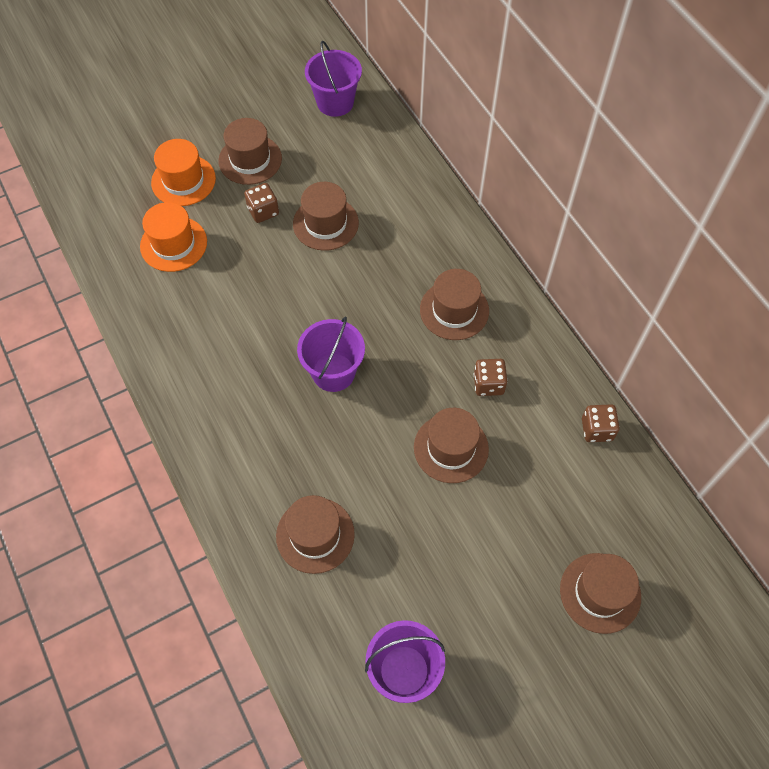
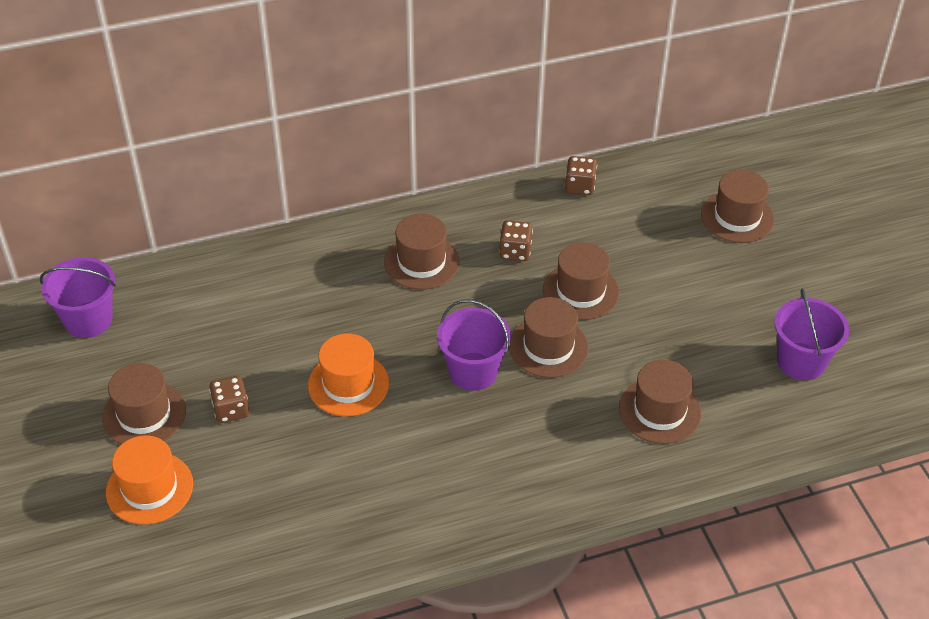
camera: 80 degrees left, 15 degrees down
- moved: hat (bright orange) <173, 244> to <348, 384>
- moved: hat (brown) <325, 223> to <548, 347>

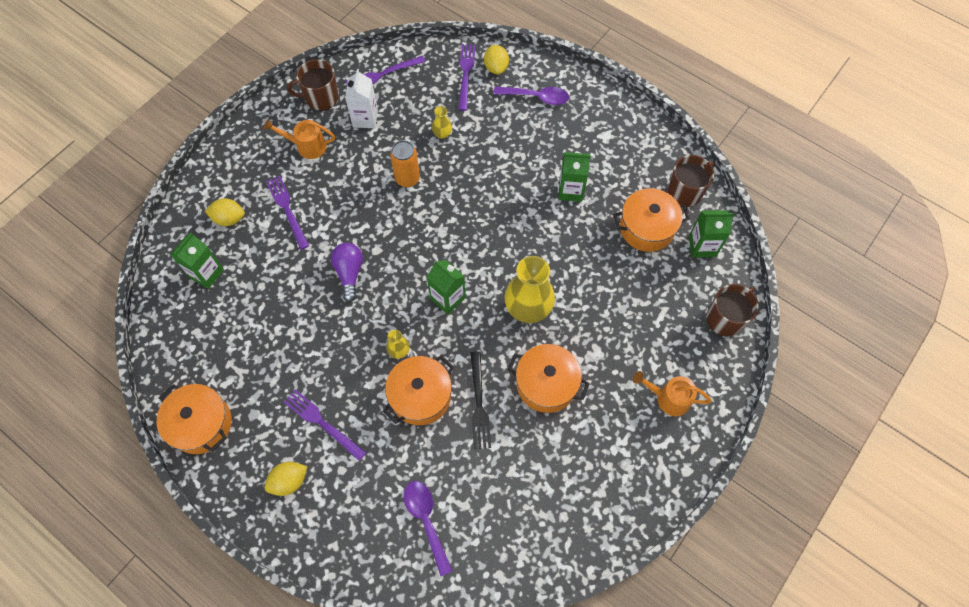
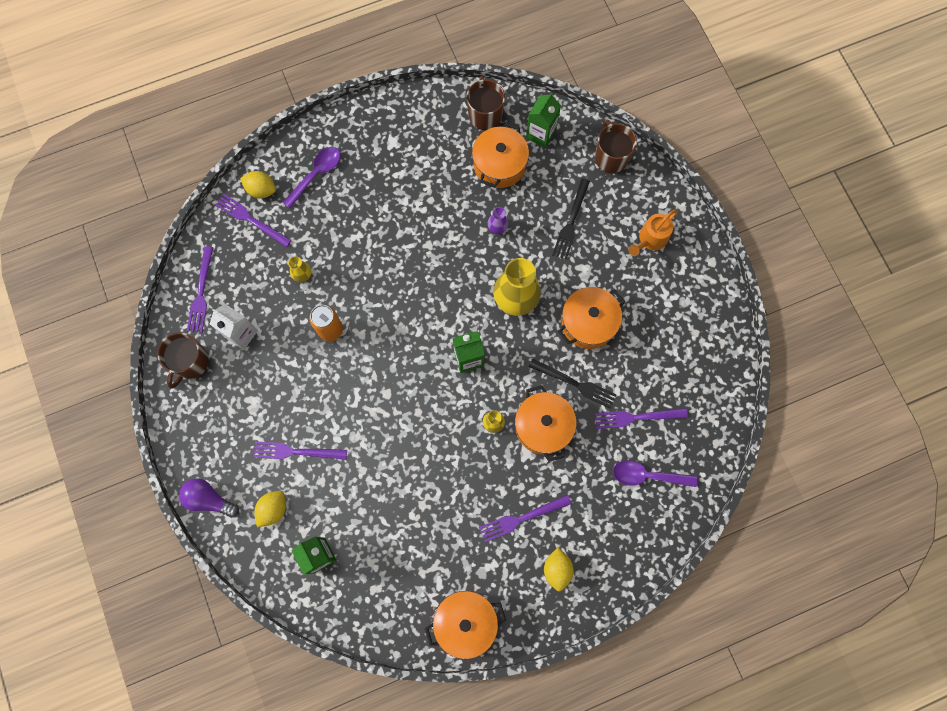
camera: 60 degrees left, 10 degrees up
- removed: watering can (bright orange) <307, 146>
- removed: carton (emerald) <570, 190>
- added: flower vase (royal purple) <497, 227>
- added: fork (ebony) <571, 222>
- added: fork (royal purple) <636, 417>
- moved: bulb (royal purple) <349, 273> to <209, 499>

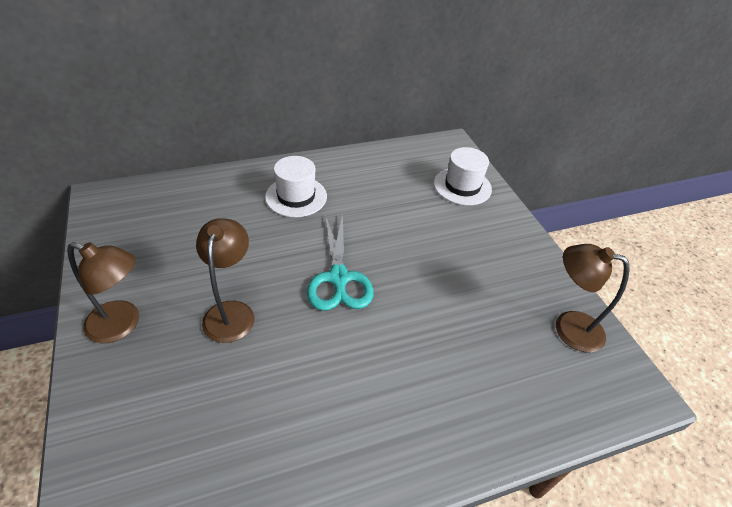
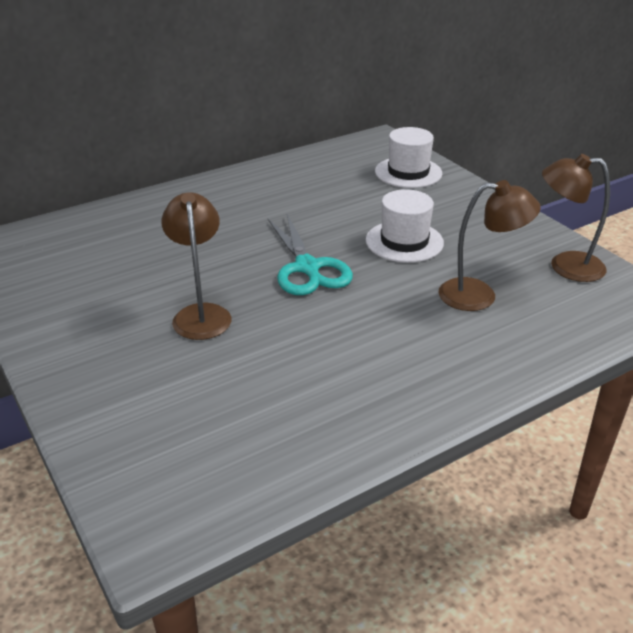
camera: 10 degrees left, 10 degrees down
- moved: desk lamp (brown) <122, 325> to <479, 295>
- moved: hat (white) <296, 196> to <404, 241>

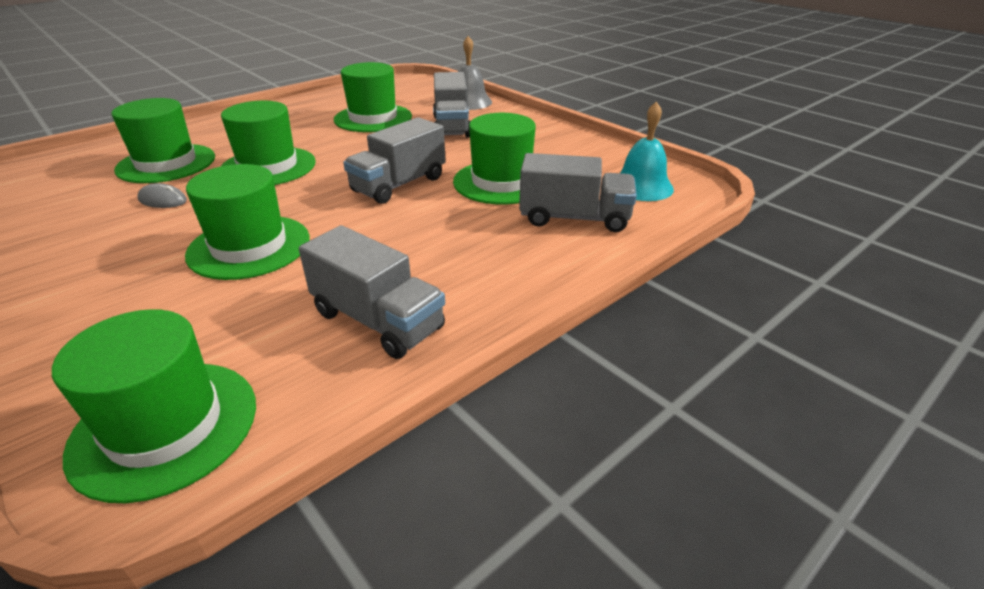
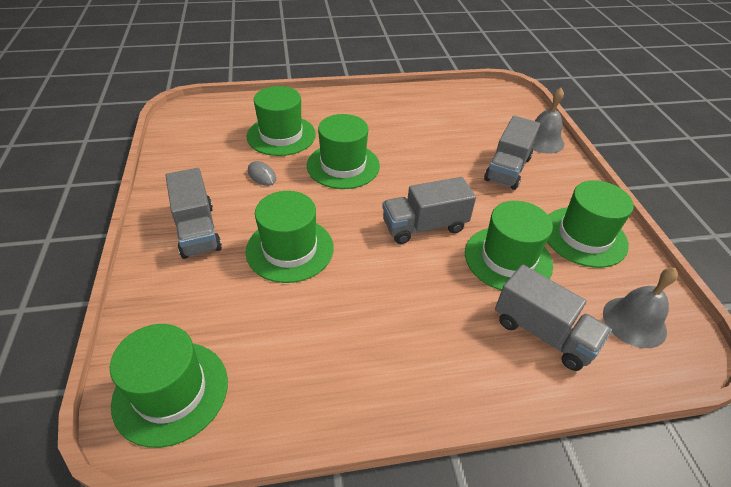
camera: 30 degrees right, 10 degrees up
- moved: toy truck (ash-grey) <377, 321> to <197, 230>
- moved: hat (emerald) <373, 118> to <584, 236>
- recoloured: school bell (turquoise) <641, 186> to school bell (ash-grey) <634, 321>

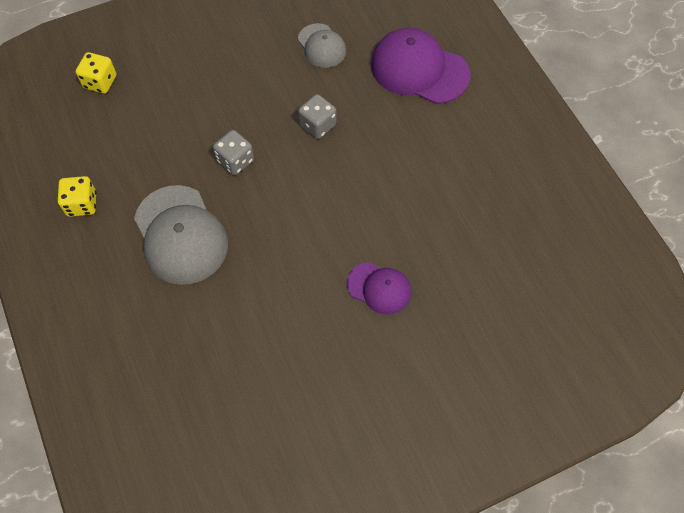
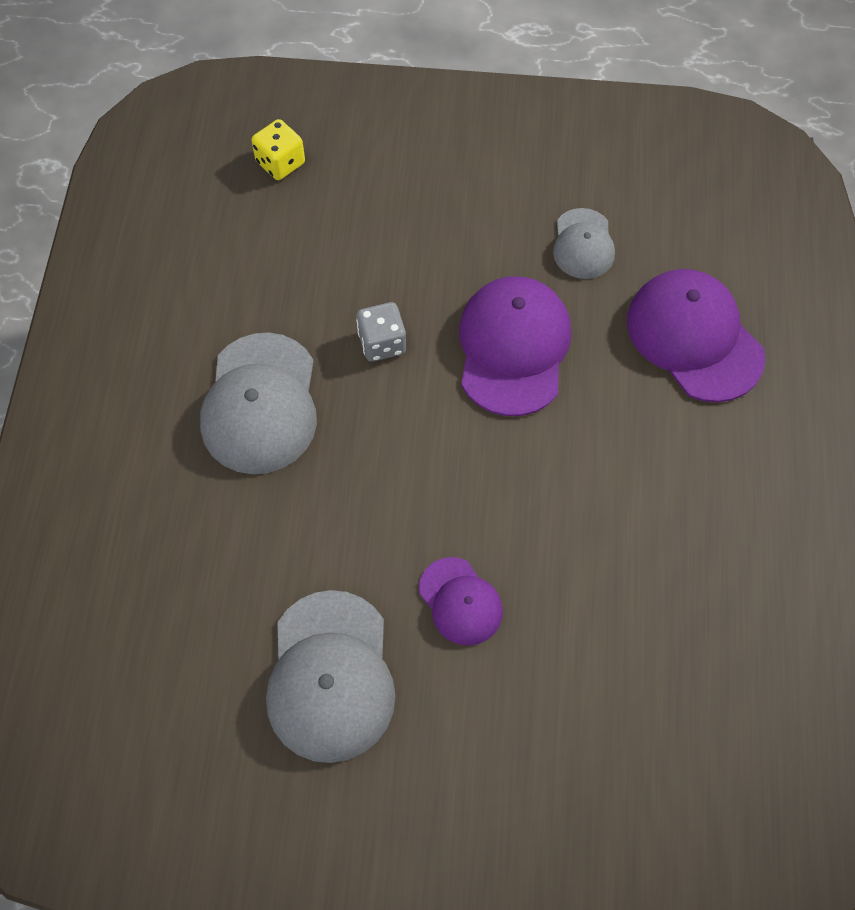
camera: 30 degrees right, 0 degrees up
- removed: die (yellow) <82, 204>
- added: cap (ash-grey) <330, 676>
- replaced: die (ash-grey) <318, 125> to cap (royal purple) <513, 348>

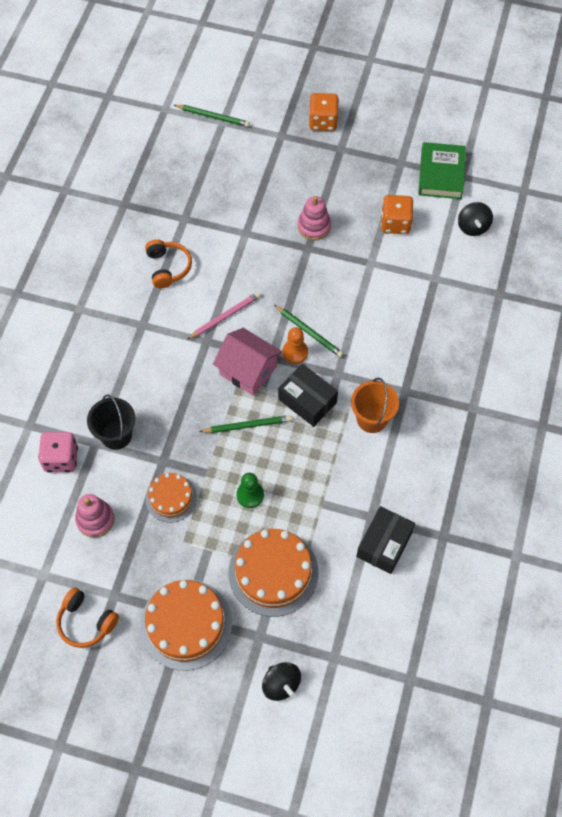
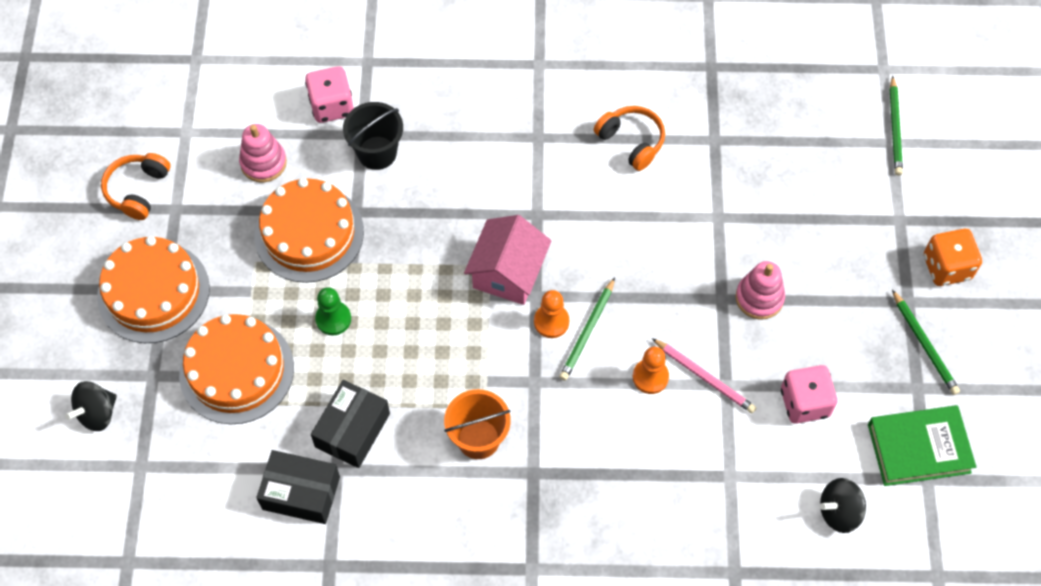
camera: 75 degrees right, 0 degrees up
- added: pawn (bright orange) <650, 377>
- moved: wooden pencil (pink) <225, 316> to <704, 377>
- moved: wooden pencil (emerald) <247, 425> to <924, 344>
- moved: box (ebony) <307, 401> to <352, 430>
- recoloured: die (bright orange) <395, 223> to die (pink) <804, 403>
- turned: headset (bright orange) <168, 267> = <631, 141> 105 degrees counterclockwise
- resized: cake (bright orange) <171, 498> = <309, 233> x1.70

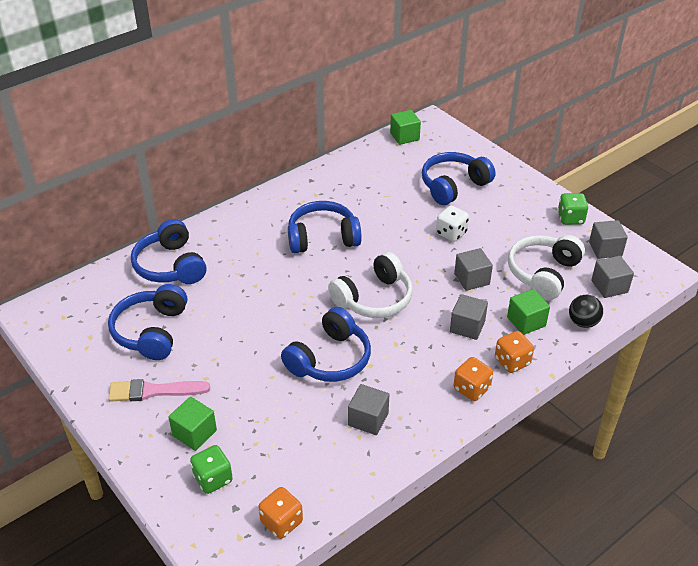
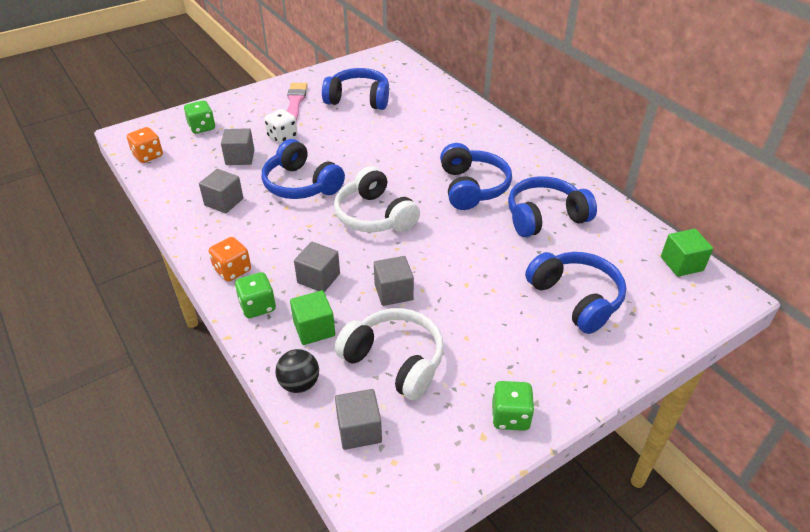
camera: 95 degrees right, 0 degrees up
- removed: cube (emerald) <194, 433>
- moved: headset (blue) <171, 266> to <545, 217>
- moved: die (white) <451, 233> to <282, 137>
- moved: cube (ash-grey) <605, 249> to <240, 157>
- recoloured: die (bright orange) <512, 361> to die (emerald) <257, 306>

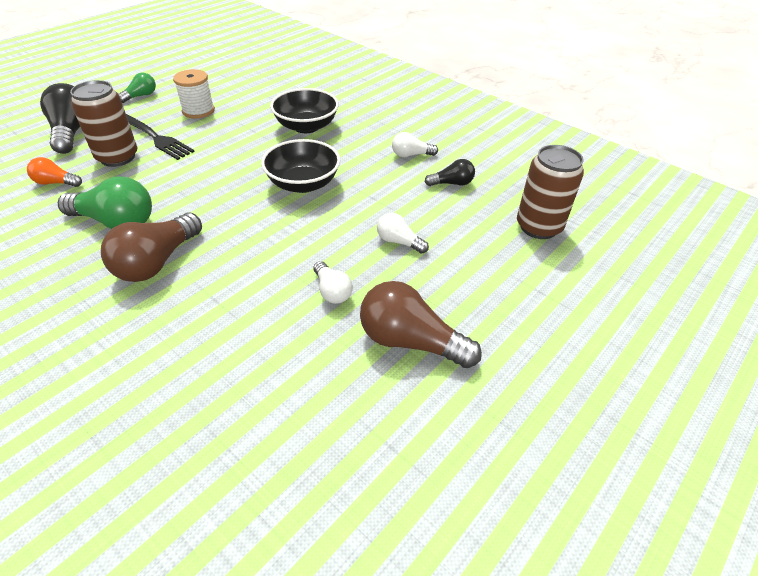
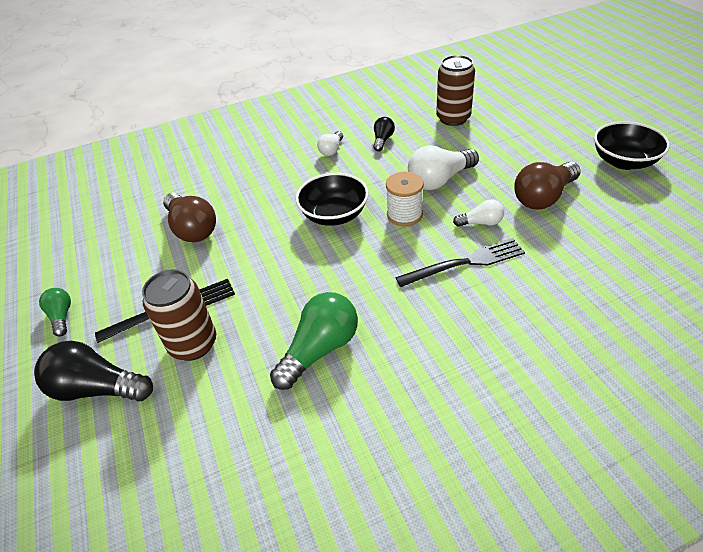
camera: 60 degrees left, 0 degrees up
- removed: bulb (bright orange) <56, 183>
- added: fork (ebony) <465, 263>
- moved: bulb (brown) <157, 262> to <192, 229>
- moved: spool (white) <198, 111> to <404, 215>
- moved: deep dish (ebony) <306, 126> to <624, 161>
- resized: bulb (white) <399, 242> = <439, 180> x1.83

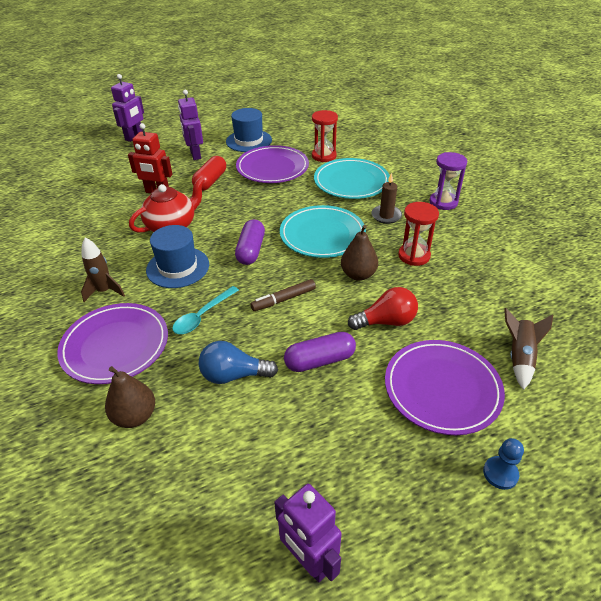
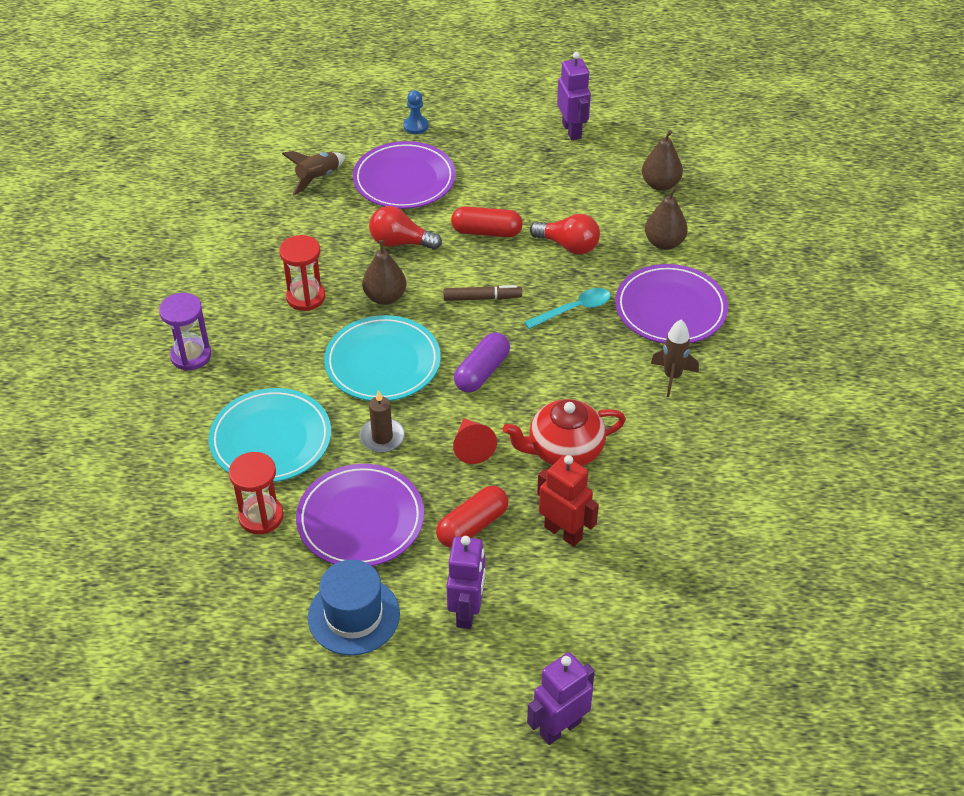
camera: 155 degrees left, 5 degrees up
- removed: hat (blue) <178, 267>
- added: cone shape (crimson) <472, 447>
- added: toy pear (brown) <660, 184>
- moved: candle (brown) <386, 216> to <382, 437>
- recoloured: bulb (blue) <234, 375> to bulb (crimson) <568, 246>
- recoloured: pill shape (royal purple) <320, 360> to pill shape (crimson) <486, 232>

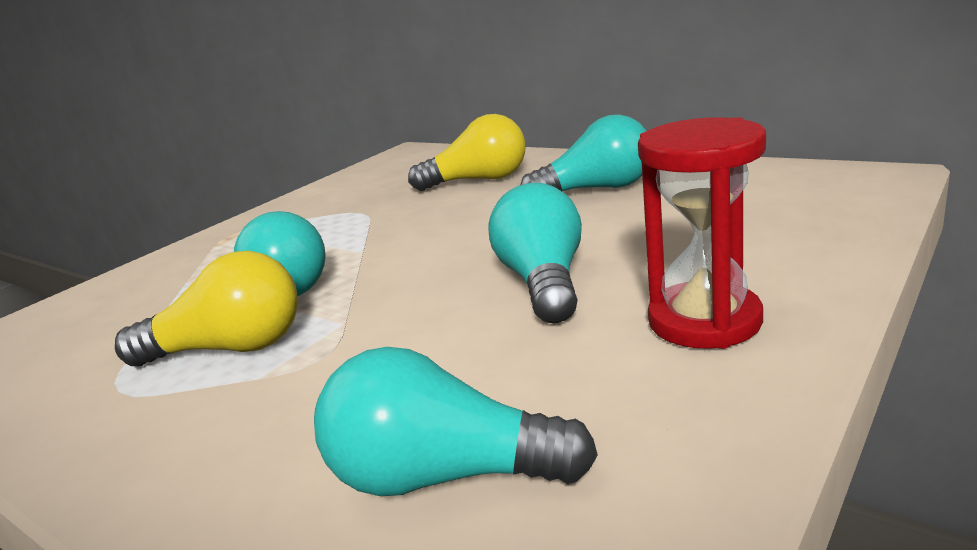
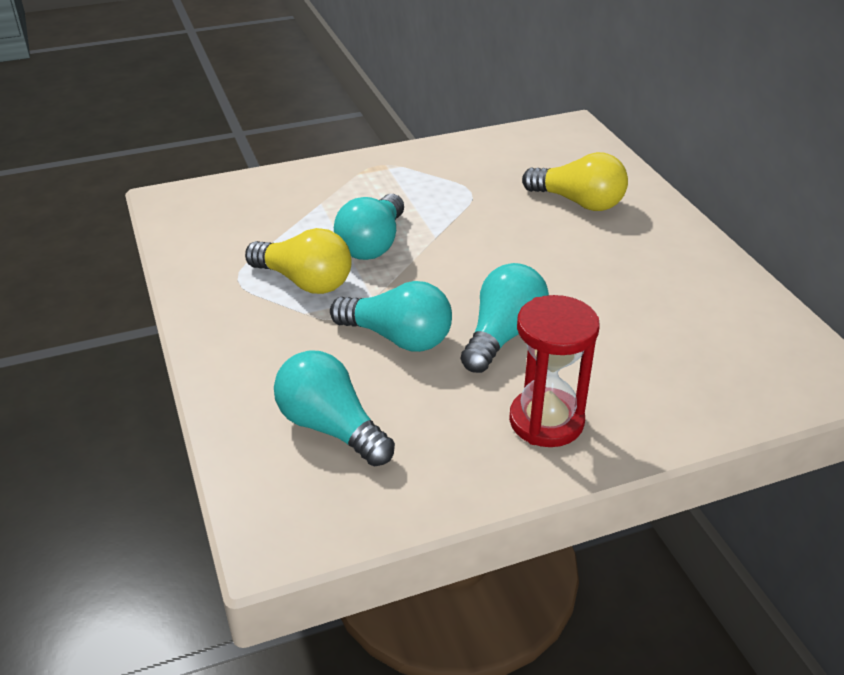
camera: 30 degrees right, 15 degrees up
- moved: bulb (turquoise) <597, 189> to <397, 338>

